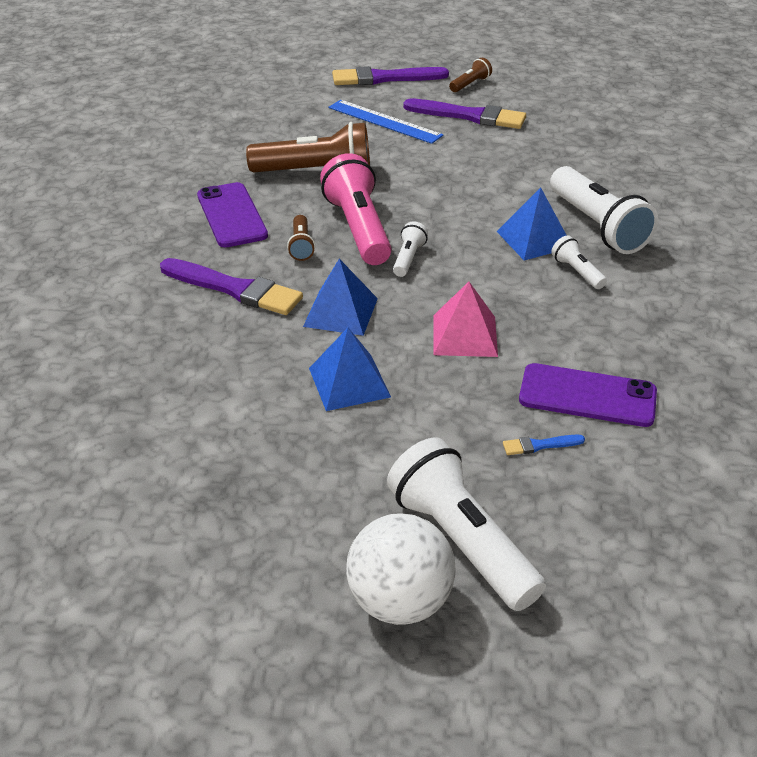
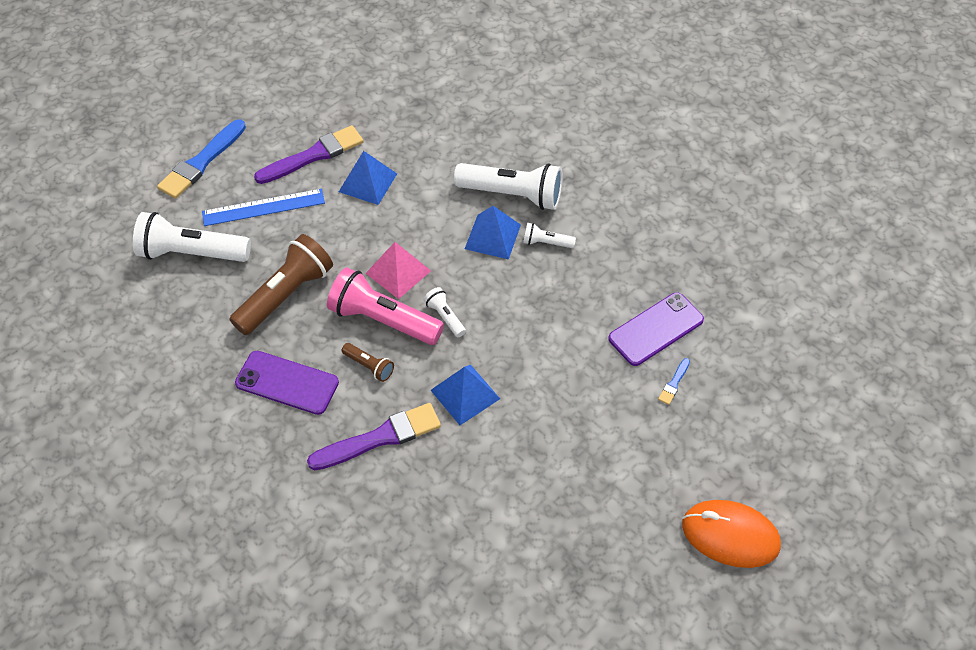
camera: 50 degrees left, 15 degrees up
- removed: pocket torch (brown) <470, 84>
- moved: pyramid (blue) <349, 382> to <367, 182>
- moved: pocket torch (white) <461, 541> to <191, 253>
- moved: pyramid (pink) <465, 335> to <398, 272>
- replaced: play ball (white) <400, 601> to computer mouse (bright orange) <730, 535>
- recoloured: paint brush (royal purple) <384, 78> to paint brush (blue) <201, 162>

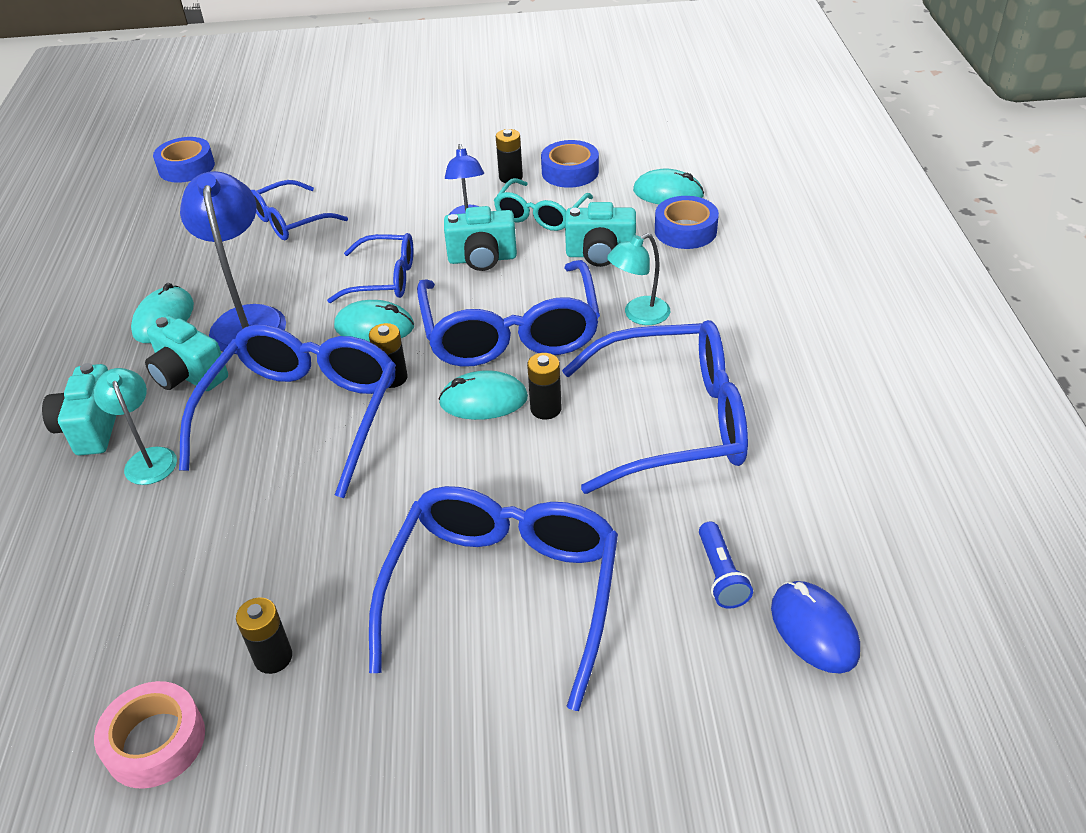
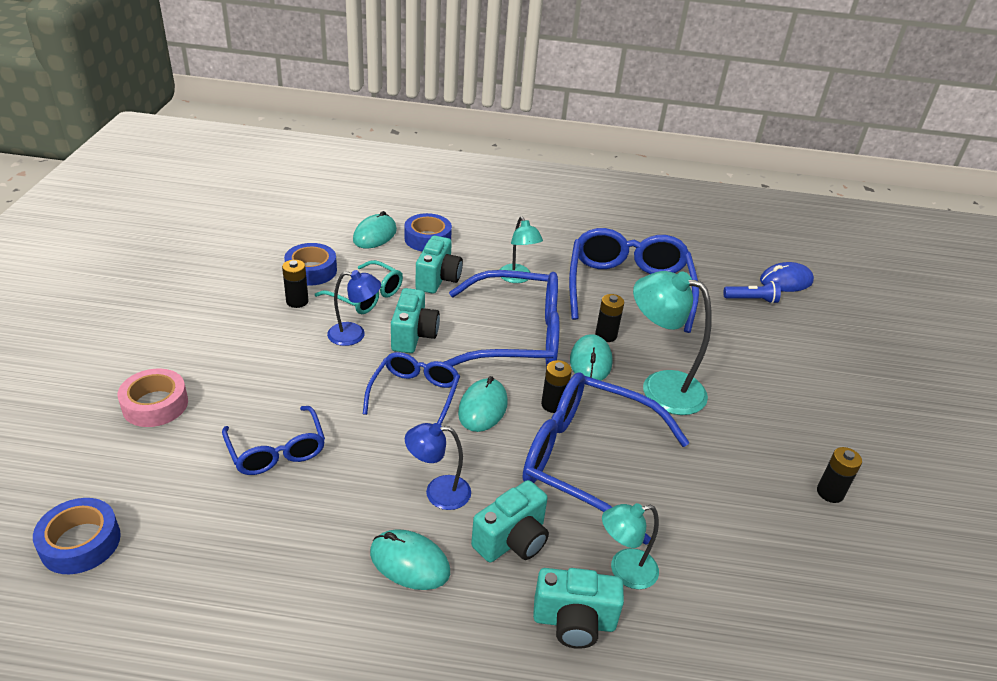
camera: 85 degrees left, 5 degrees down
- removed: eyeglasses (blue) <503, 594>
- added: desk lamp (turquoise) <660, 387>
- moved: roll of tape (pink) <155, 742> to <155, 404>
- resized: desk lamp (blue) <248, 319> = <438, 492> x0.59

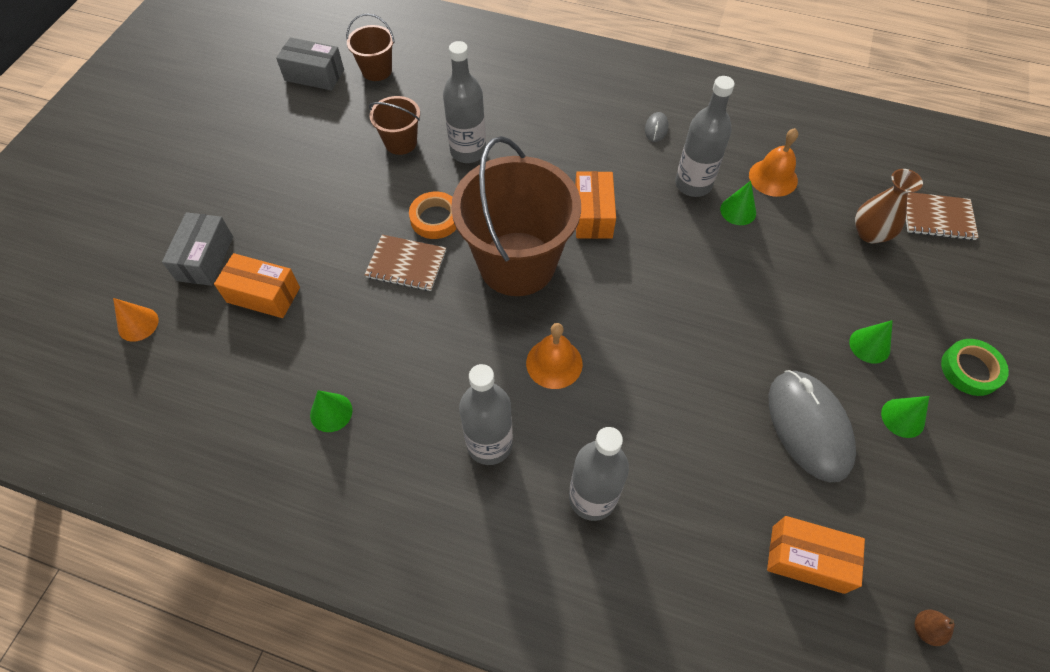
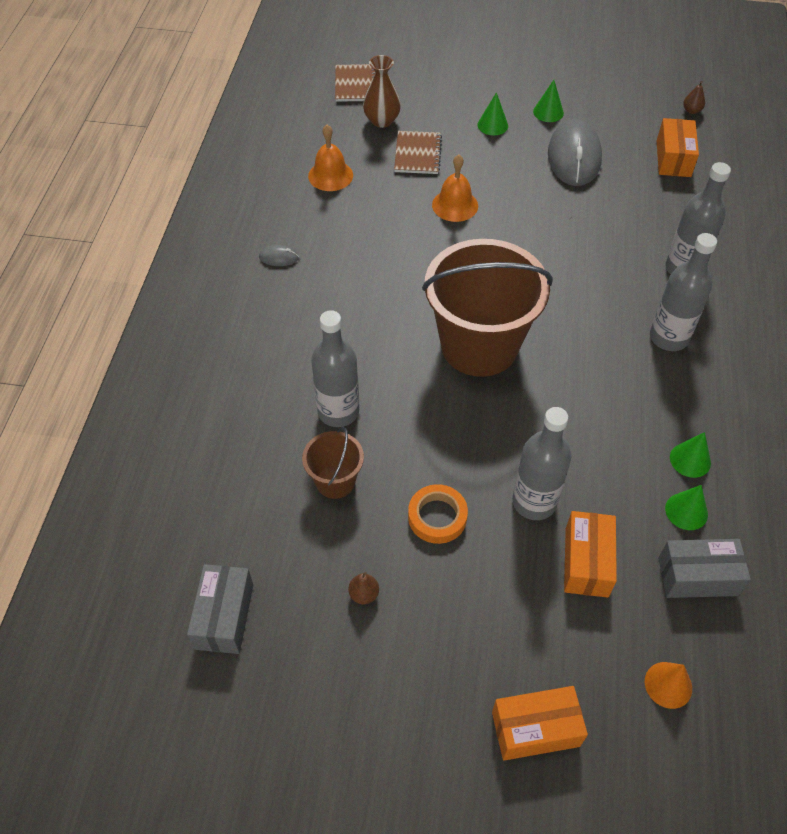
camera: 100 degrees left, 5 degrees down
- removed: pail (brown) <377, 70>
- removed: roll of tape (emerald) <970, 370>
- added: toy pear (brown) <364, 594>
- moved: box (ash-grey) <205, 258> to <697, 576>
- moved: exercise book (brown) <406, 264> to <417, 154>
- moved: roll of tape (bright orange) <435, 218> to <437, 517>
- moved: school bell (bright orange) <554, 363> to <455, 205>
- moved: box (bright orange) <593, 215> to <535, 729>
- moved: flask (ash-grey) <693, 184> to <534, 502>
- moved: cone shape (emerald) <738, 211> to <686, 511>
- turned: computer mouse (ash-grey) <808, 426> = <574, 157> 60 degrees counterclockwise

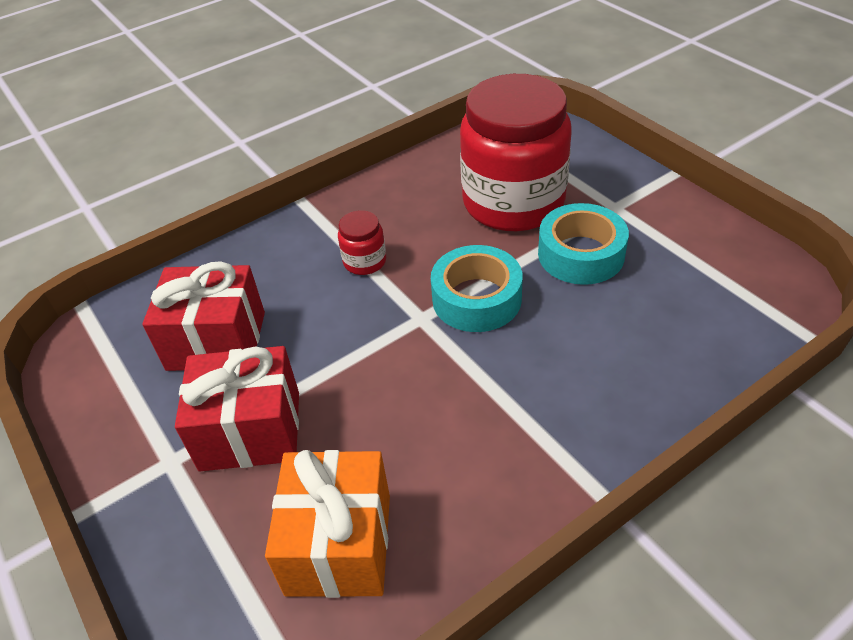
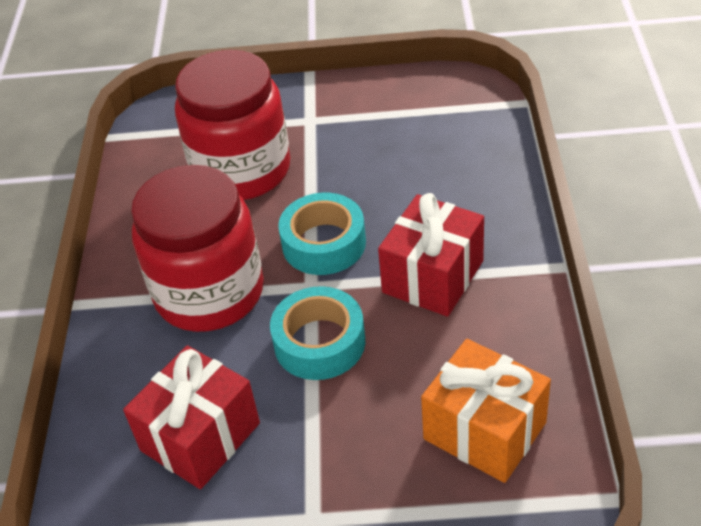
camera: 55 degrees left, 0 degrees up
- moved: present (crimson) <250, 431> to <433, 276>
- moved: roll of tape (turquoise) <581, 254> to <319, 342>
- resized: jam jar (crimson) <365, 261> = <209, 293> x2.46

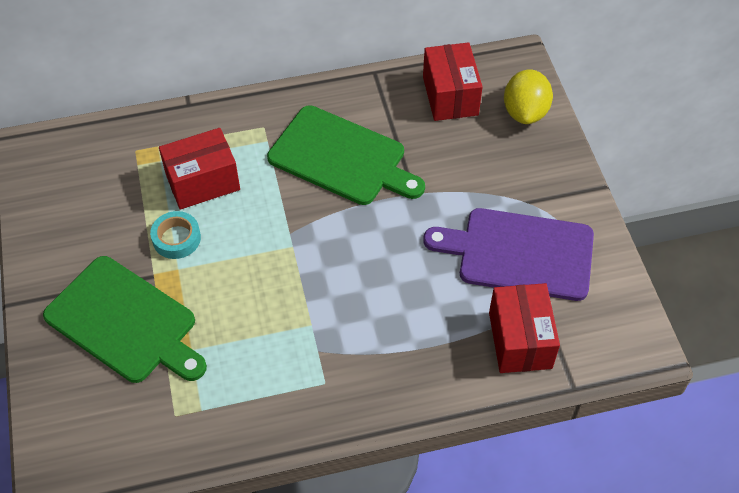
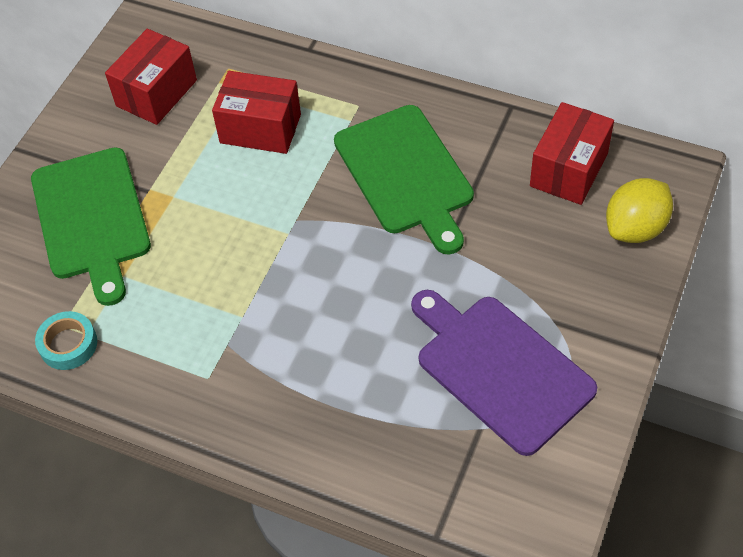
camera: 40 degrees right, 0 degrees up
- moved: roll of tape (turquoise) <176, 238> to <68, 344>
- moved: box (crimson) <520, 340> to <156, 93>

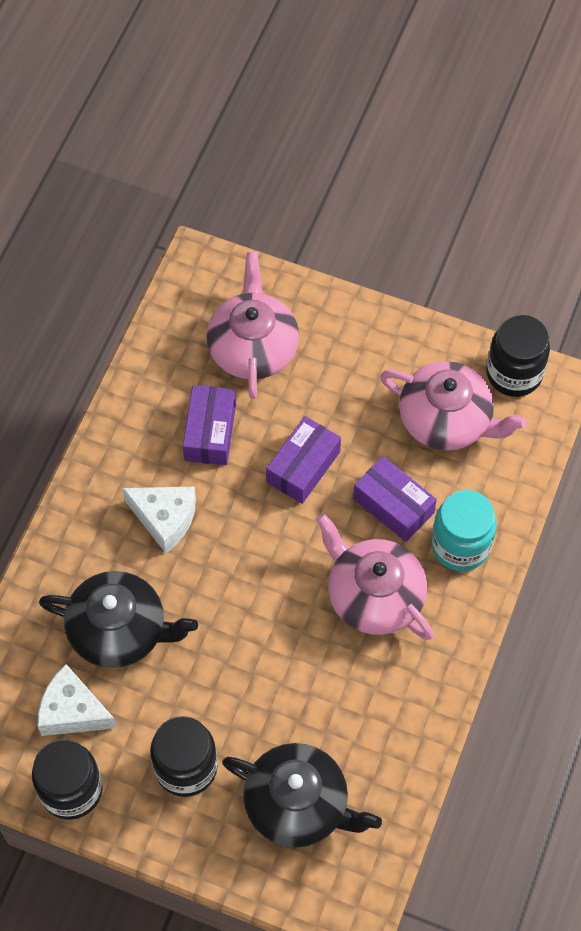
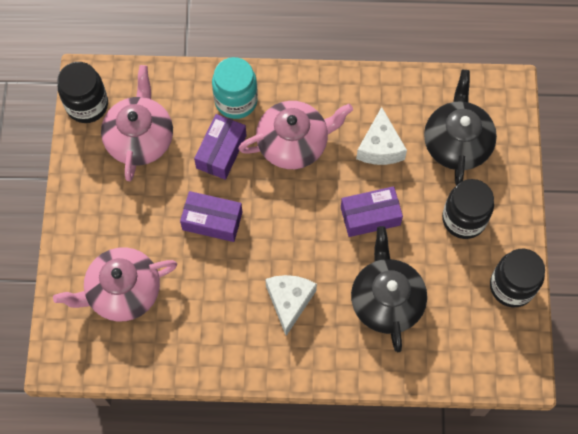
camera: 110 degrees left, 5 degrees up
- moved: piece of cheese (white) <72, 711> to <380, 147>
- moved: box (royal purple) <210, 432> to <370, 216>
- turned: teapot (pink) <374, 595> = <293, 143> 135 degrees counterclockwise

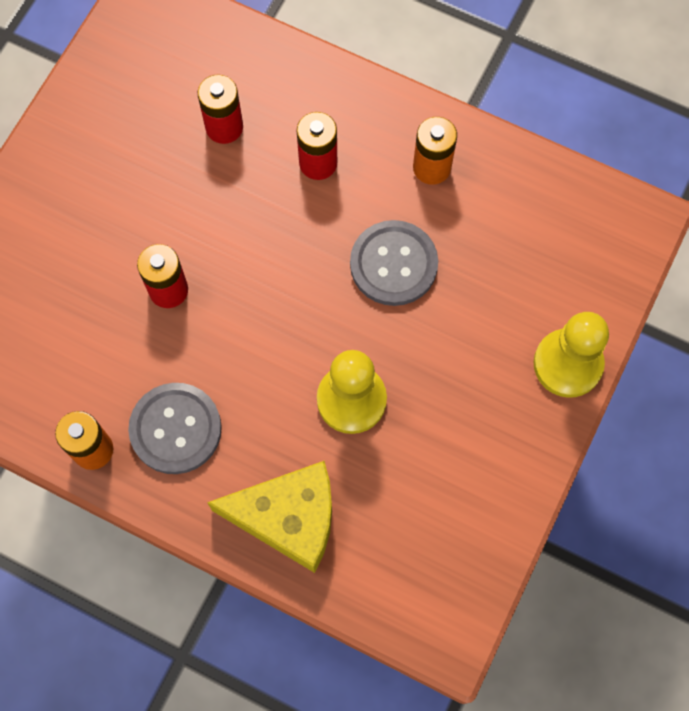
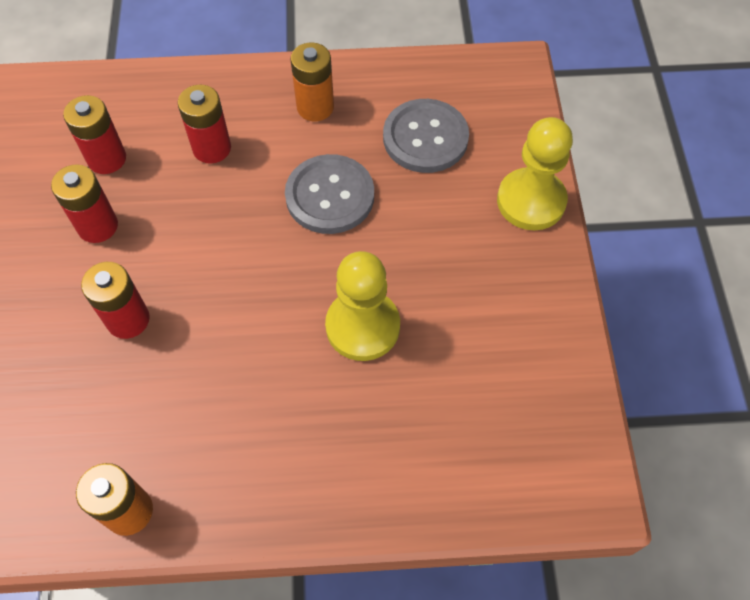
camera: 30 degrees left, 10 degrees down
- removed: piece of cheese (yellow) <288, 518>
- added: battery (crimson) <98, 226>
- moved: button (ash-grey) <175, 429> to <425, 138>

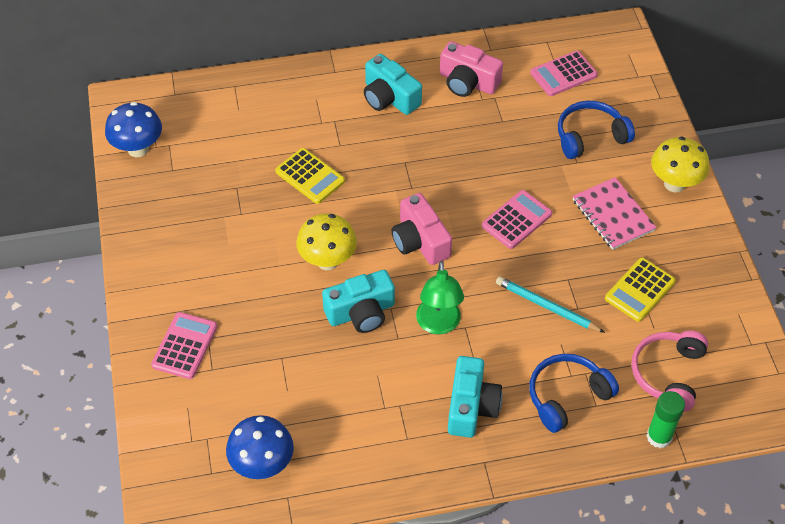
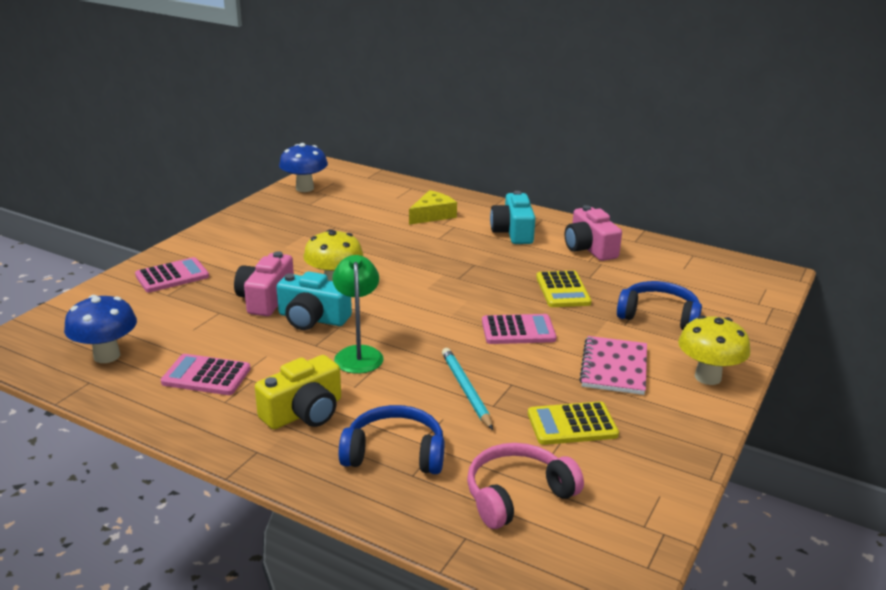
camera: 40 degrees right, 25 degrees down
- removed: glue stick (emerald) <659, 437>
- added: piece of cheese (yellow) <432, 215>
- moved: adding machine (yellow) <310, 176> to <563, 290>
- moved: compact camera (pink) <420, 241> to <265, 299>
- moved: adding machine (pink) <563, 74> to <206, 376>
- recoloured: compact camera (turquoise) <471, 406> to compact camera (yellow) <304, 412>
- turned: desk lamp (emerald) <438, 324> = <358, 354> 135 degrees clockwise

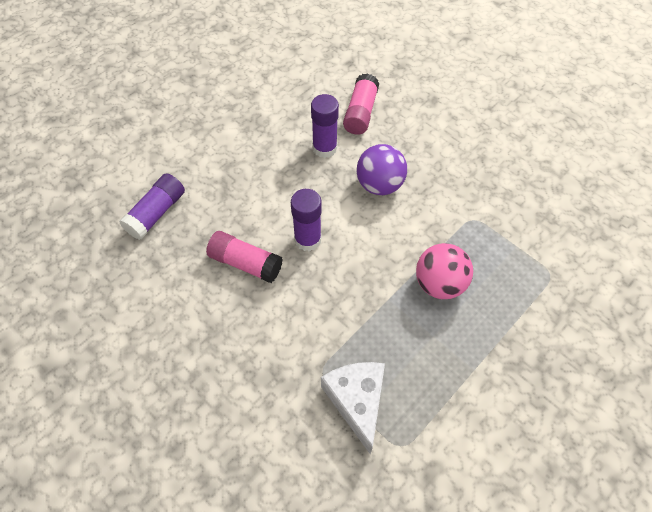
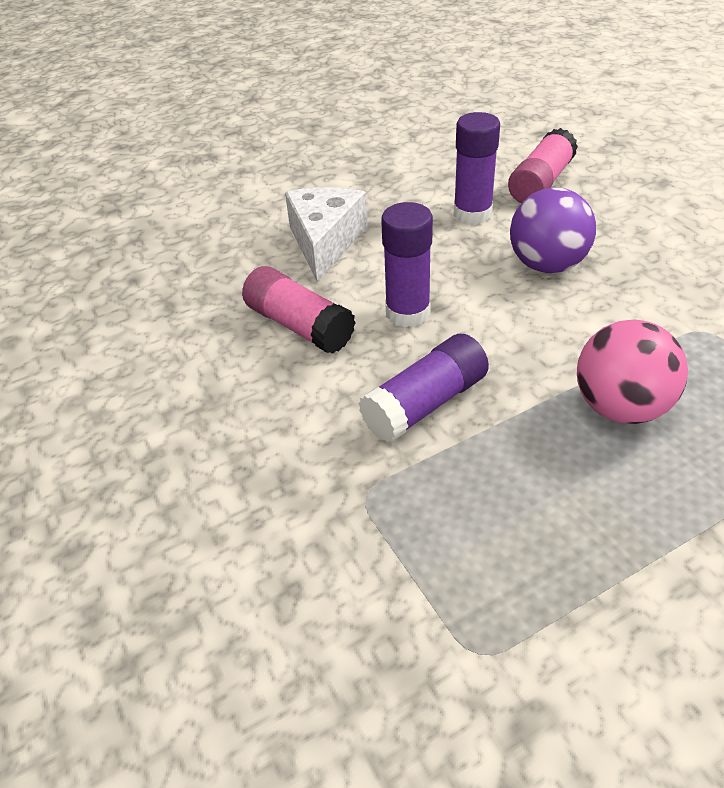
camera: 20 degrees right, 15 degrees down
- moved: glue stick (royal purple) <156, 213> to <425, 404>
- moved: piece of cheese (white) <357, 401> to <325, 242>

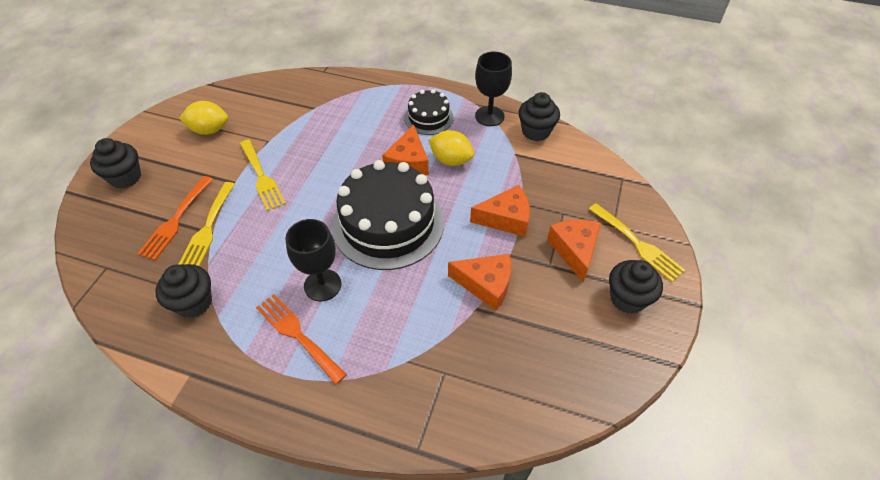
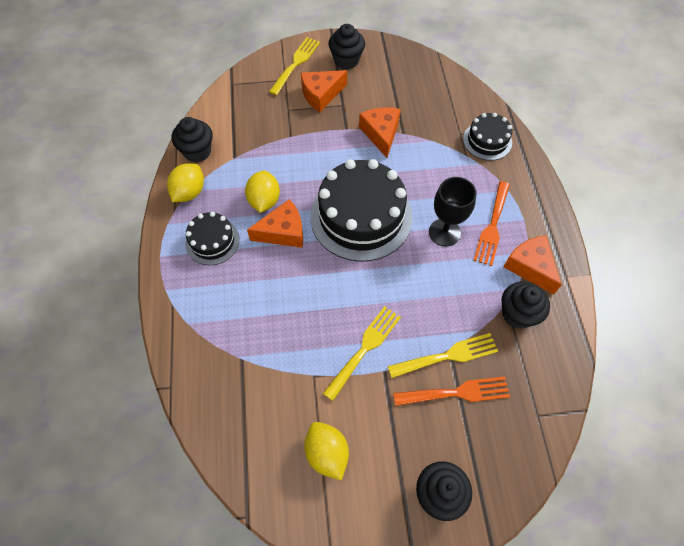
camera: 115 degrees left, 10 degrees up
- added: cake (ebony) <487, 141>
- moved: piece of cheese (bright orange) <506, 218> to <530, 267>
- replaced: chalice (ebony) <489, 116> to citrus fruit (yellow) <189, 192>

